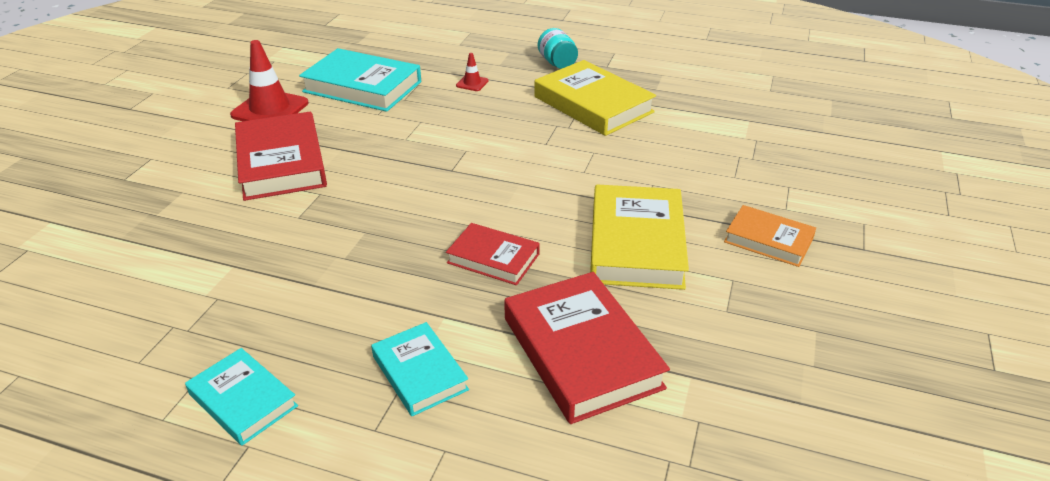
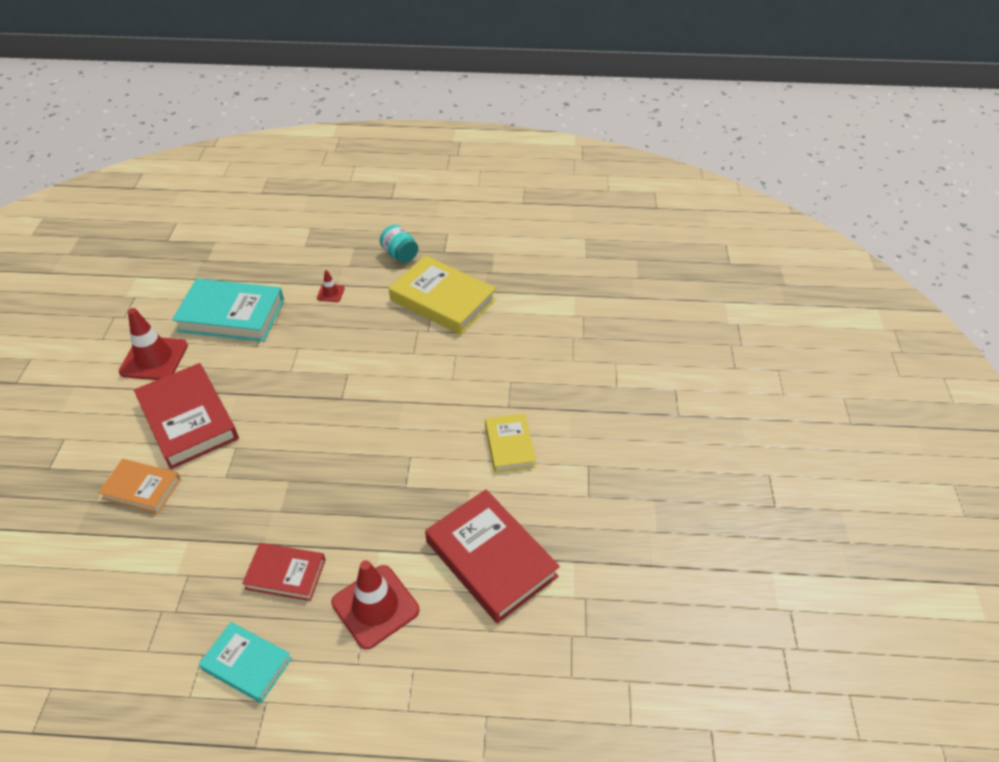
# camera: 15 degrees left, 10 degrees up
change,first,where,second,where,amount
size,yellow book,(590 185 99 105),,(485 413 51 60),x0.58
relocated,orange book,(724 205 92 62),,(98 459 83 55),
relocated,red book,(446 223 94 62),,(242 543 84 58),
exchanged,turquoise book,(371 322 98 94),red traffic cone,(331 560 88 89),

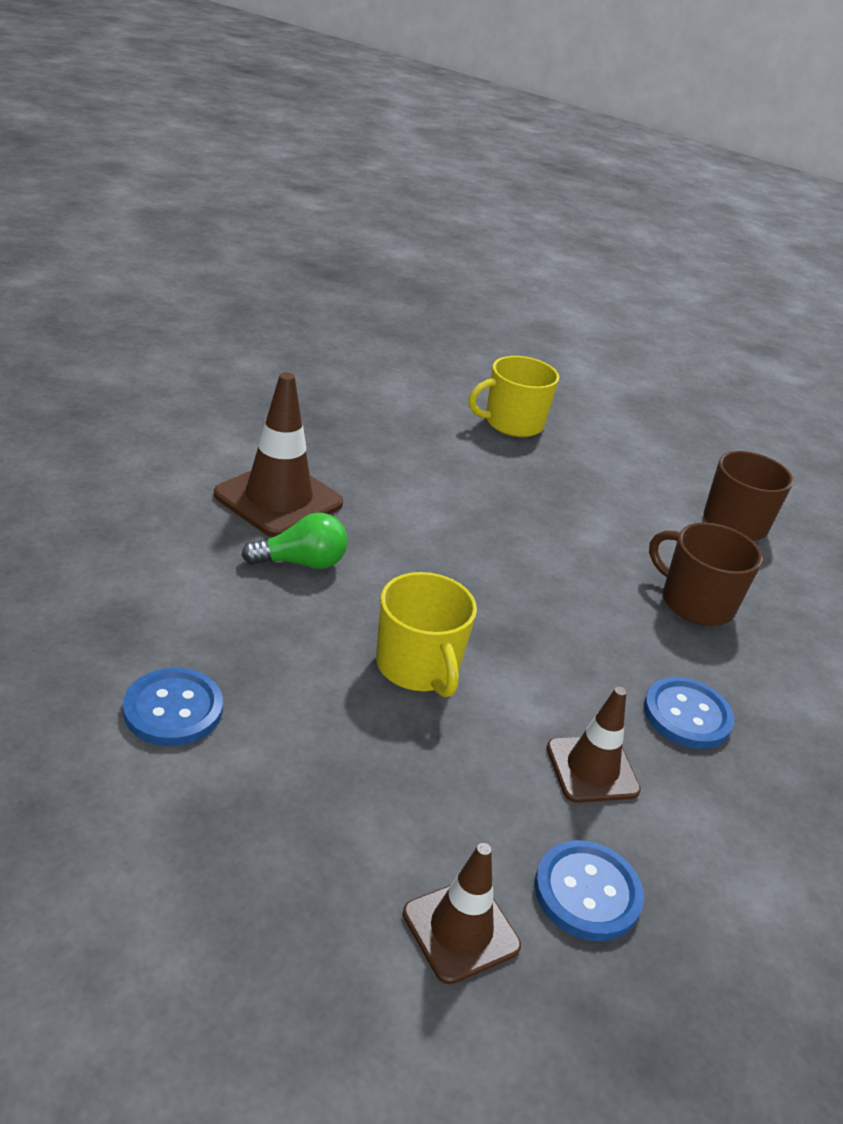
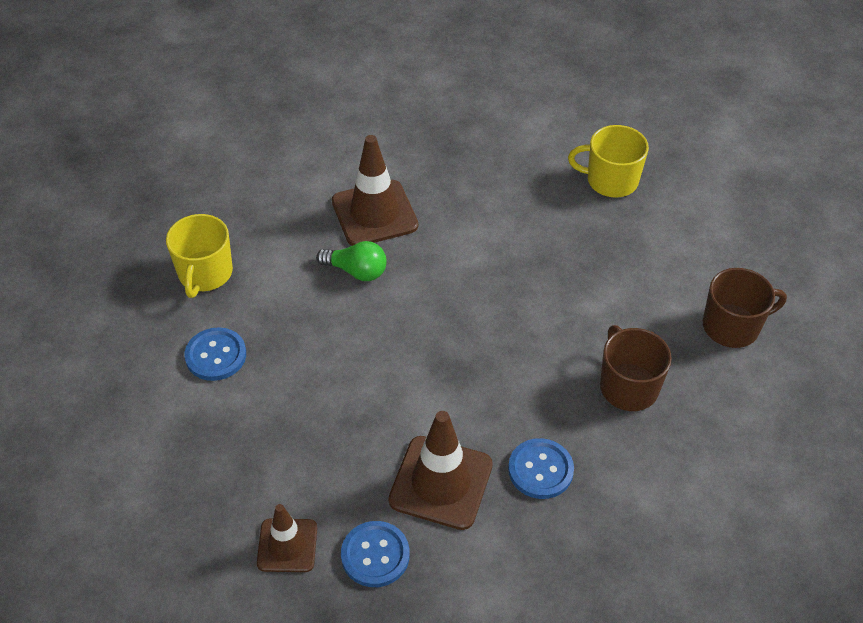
# camera: 35 degrees right, 15 degrees up
change,first,where,second,where,amount
relocated,yellow mug,(376 572 101 125),,(166 214 67 84),
size,brown traffic cone,(547 687 94 116),,(389 411 104 119),x1.61

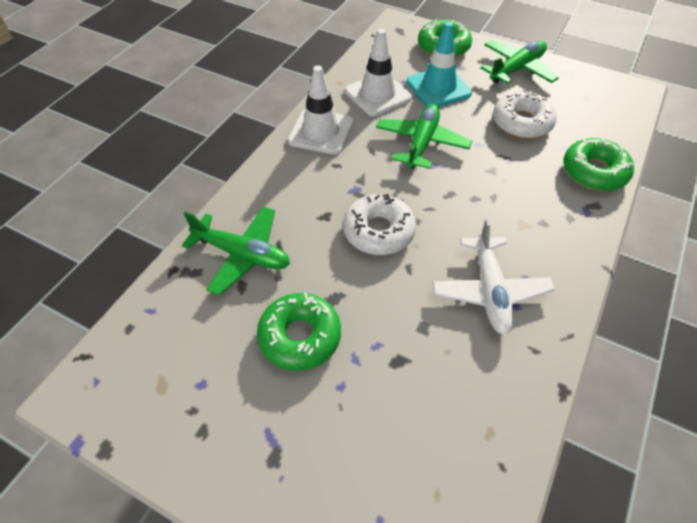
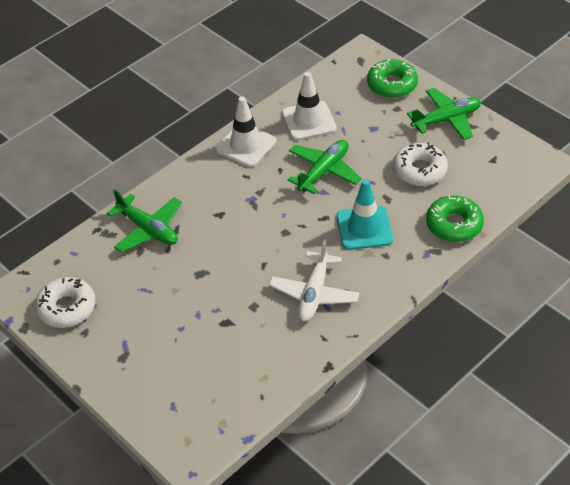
# camera: 20 degrees right, 5 degrees down
change,first,where,second,where,amount
relocated,turquoise traffic cone,(407 22 65 85),,(337 179 56 71),
relocated,white donut,(343 194 73 61),,(35 277 61 51),
missing,green donut,(257 293 84 78),,,

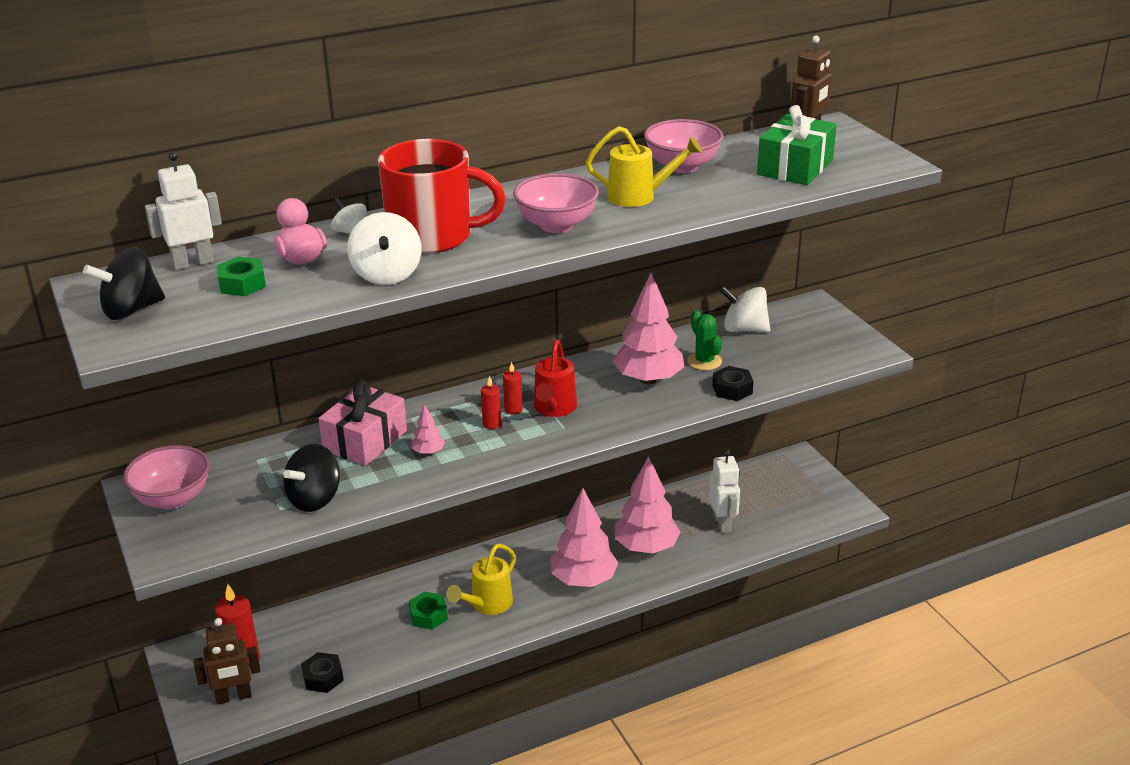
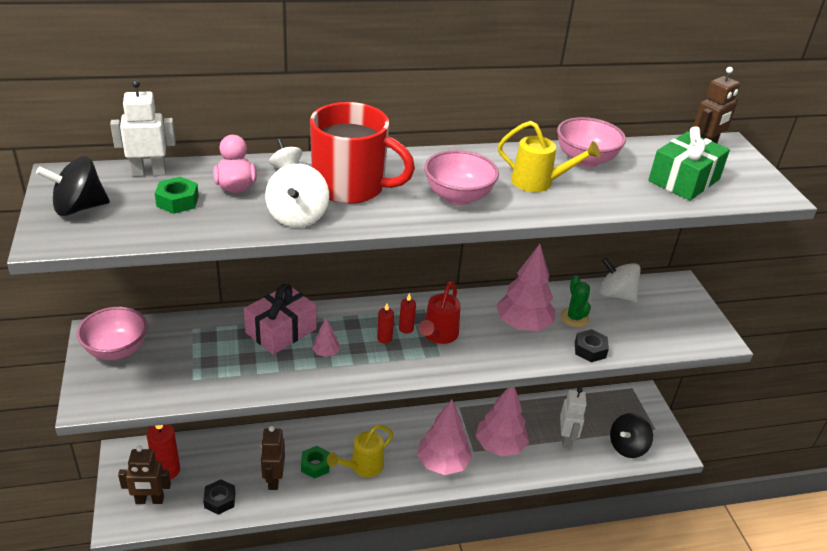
# camera: 10 degrees right, 5 degrees up
change,first,where,second,where,amount
relocated,black spinning top,(283 444 57 68),,(610 413 43 45),
appeared,,,brown robot,(261 426 24 64),

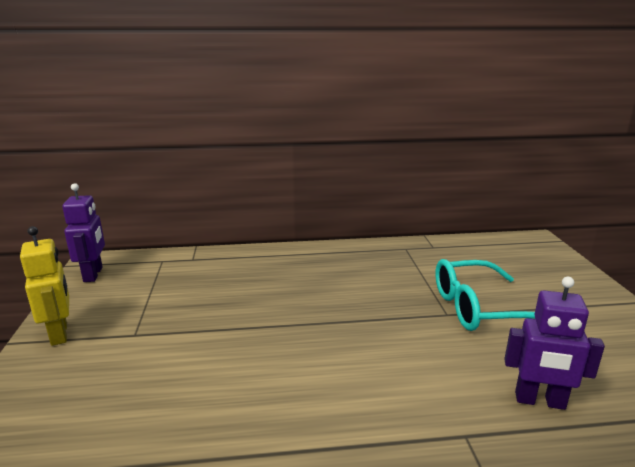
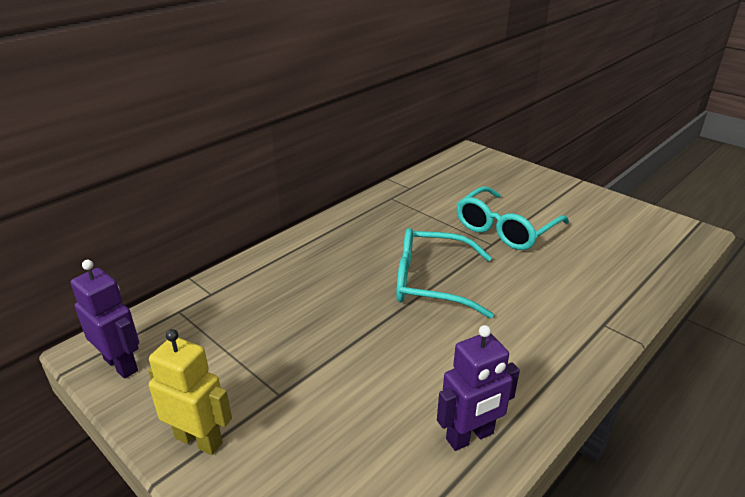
# camera: 40 degrees left, 10 degrees up
change,first,where,second,where,amount
relocated,purple robot,(504 277 101 133),,(437 325 83 126),
appeared,,,turquoise glasses,(396 228 98 91),

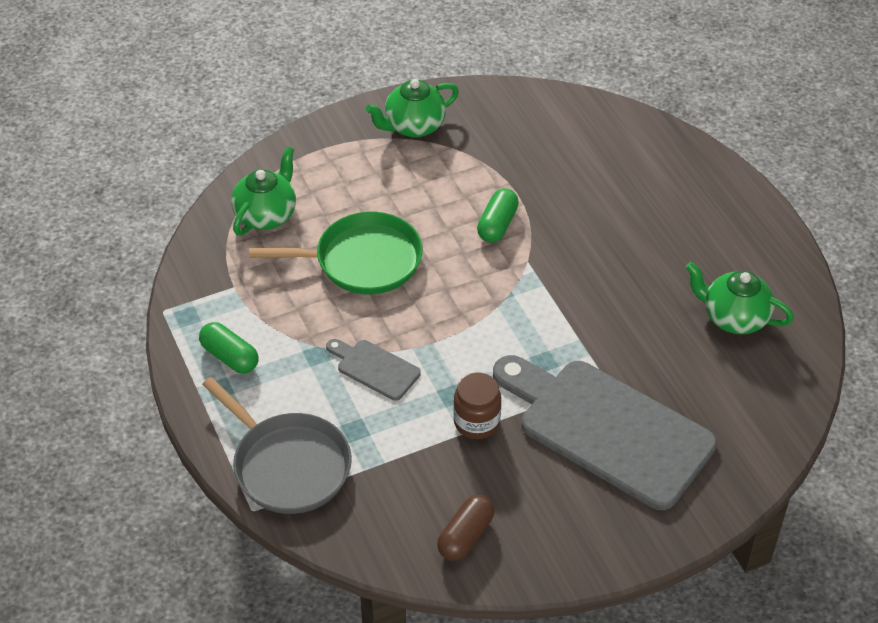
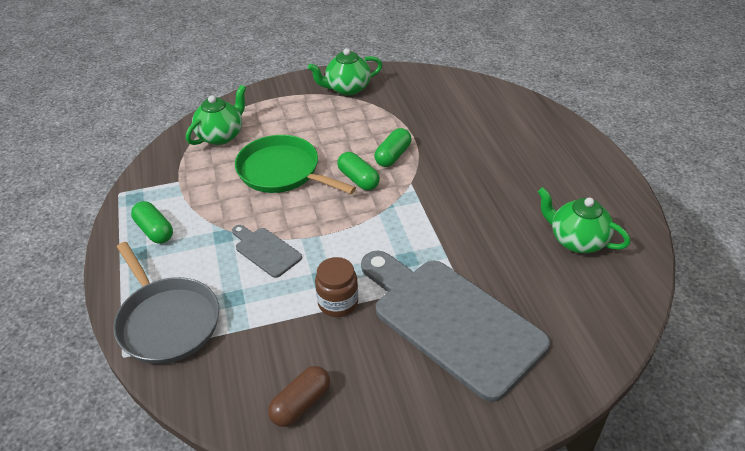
# camera: 10 degrees right, 5 degrees down
change,first,where,second,where,amount
spun,green pan,(249 212 174 82),,(235 135 121 59),150 degrees counterclockwise
appeared,,,green capsule,(337 152 43 39),

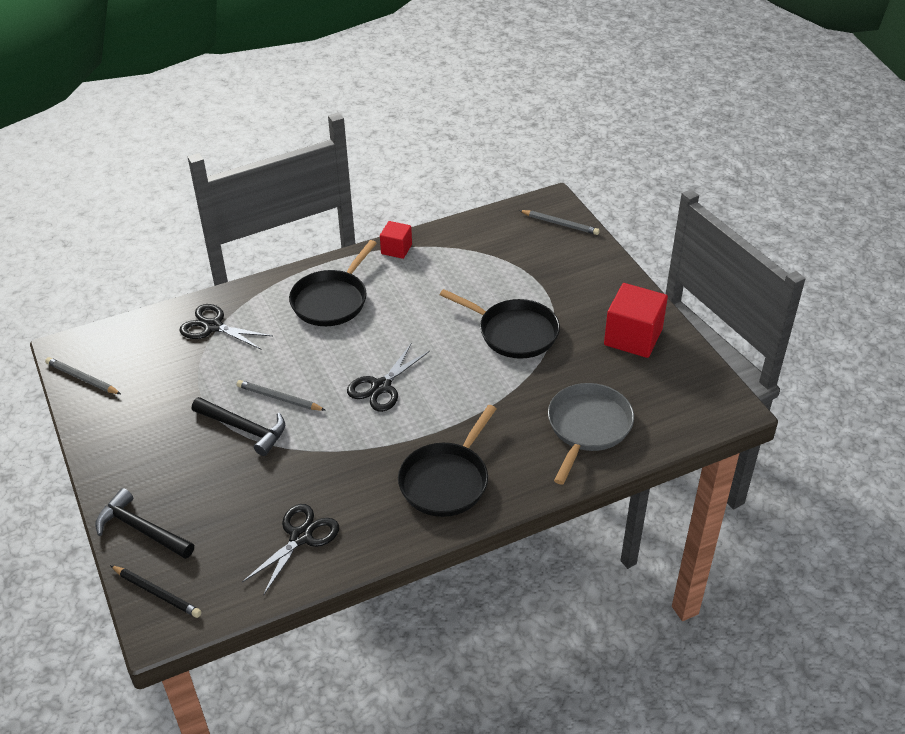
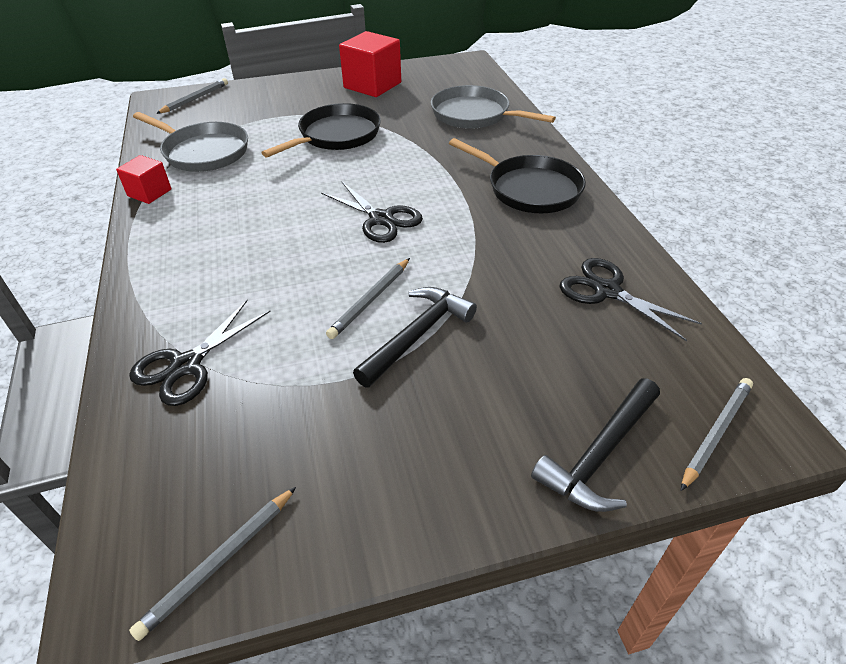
# camera: 80 degrees left, 0 degrees up
change,first,where,second,where,amount
missing,black pan,(289 240 88 86),,,
colour,black pencil,(110 565 91 53),grey pencil,(681 378 72 113),
appeared,,,grey pan,(133 112 115 60),

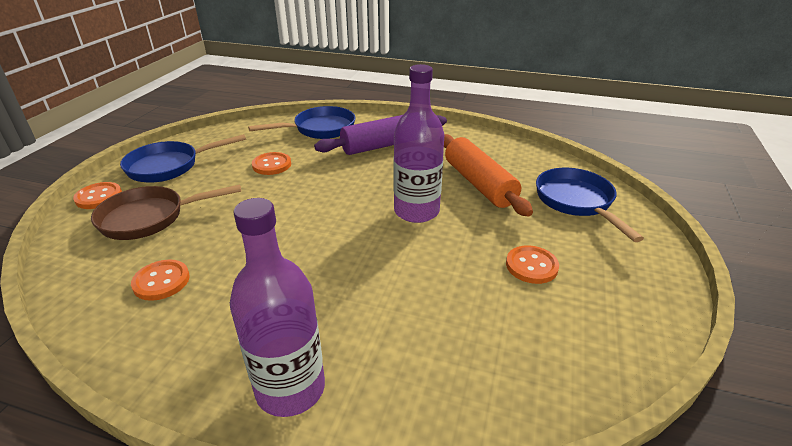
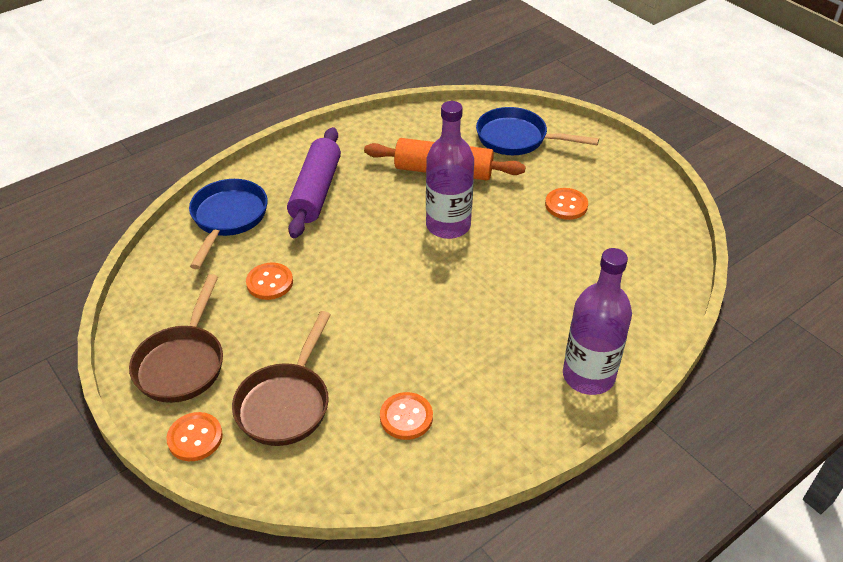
# camera: 55 degrees left, 10 degrees up
change,first,where,second,where,amount
colour,blue pan,(120 134 126 49),brown pan,(129 274 94 129),

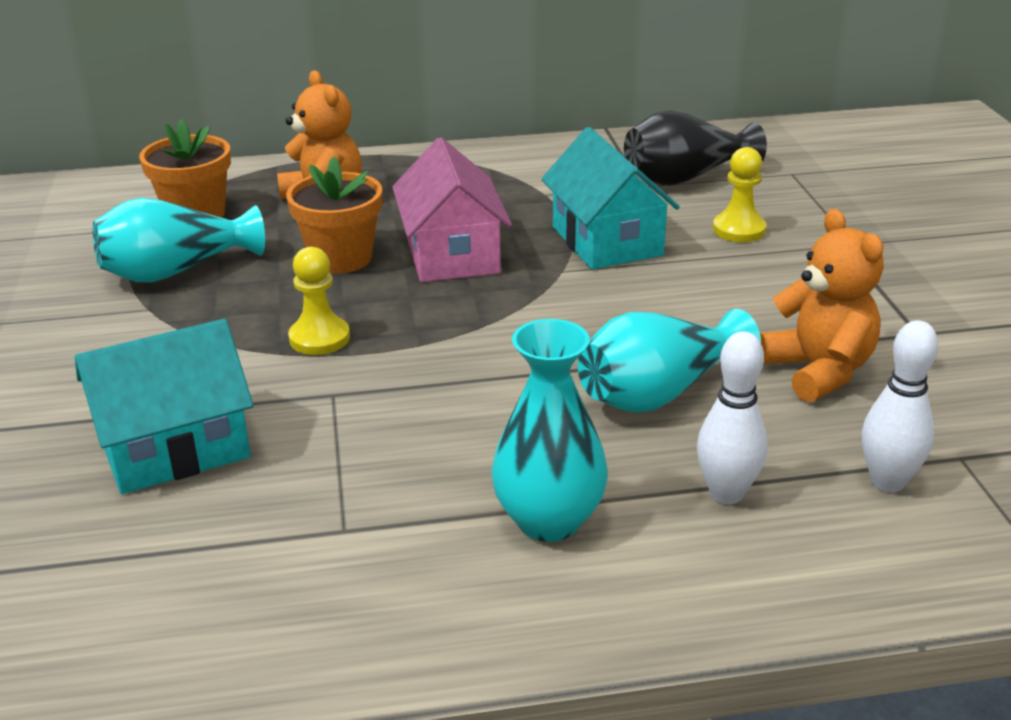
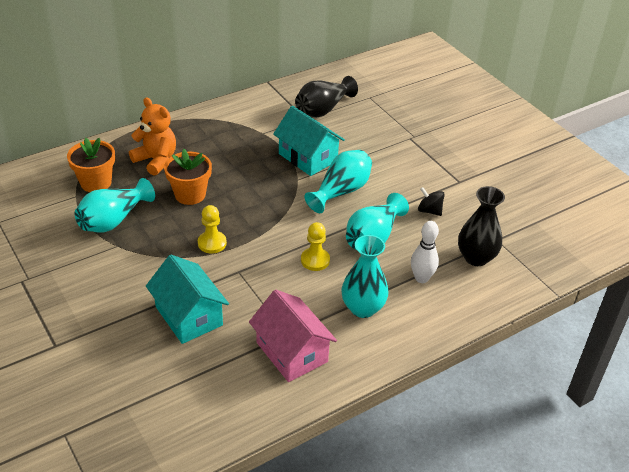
# camera: 25 degrees left, 10 degrees up
change,first,where,second,where,amount
relocated,pink house,(392 138 120 144),,(249 290 88 92),
relocated,yellow pawn,(713 147 54 95),,(301 222 29 49),
exchanged,orange teddy bear,(760 209 123 193),black spinning top,(418 187 27 29),
spun,turquoise house,(75 319 178 175),,(146 255 83 89),75 degrees counterclockwise
exchanged,white bowling pin,(862 320 76 172),black vase,(458 186 47 80),
appeared,,,turquoise vase,(304 150 68 63),

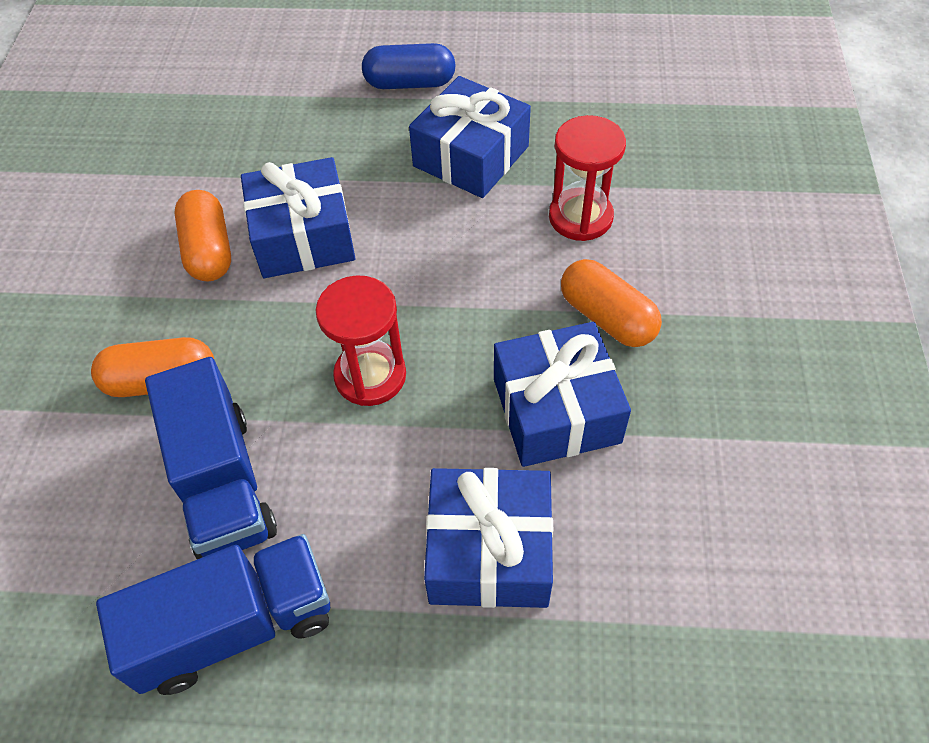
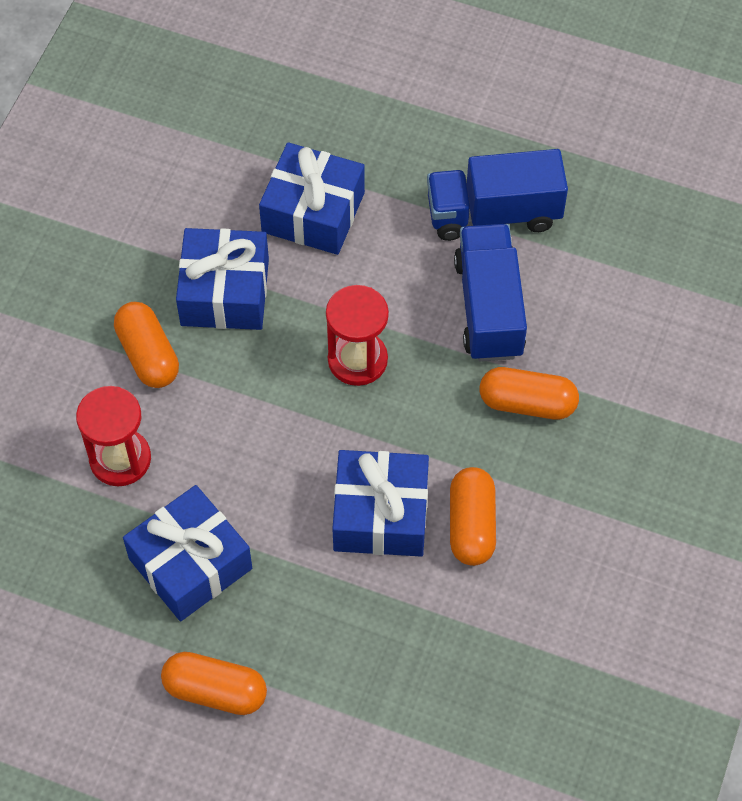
# camera: 165 degrees left, 5 degrees up
change,first,where,second,where,amount
colour,blue capsule,(362 43 94 46),orange capsule,(161 652 106 63),

